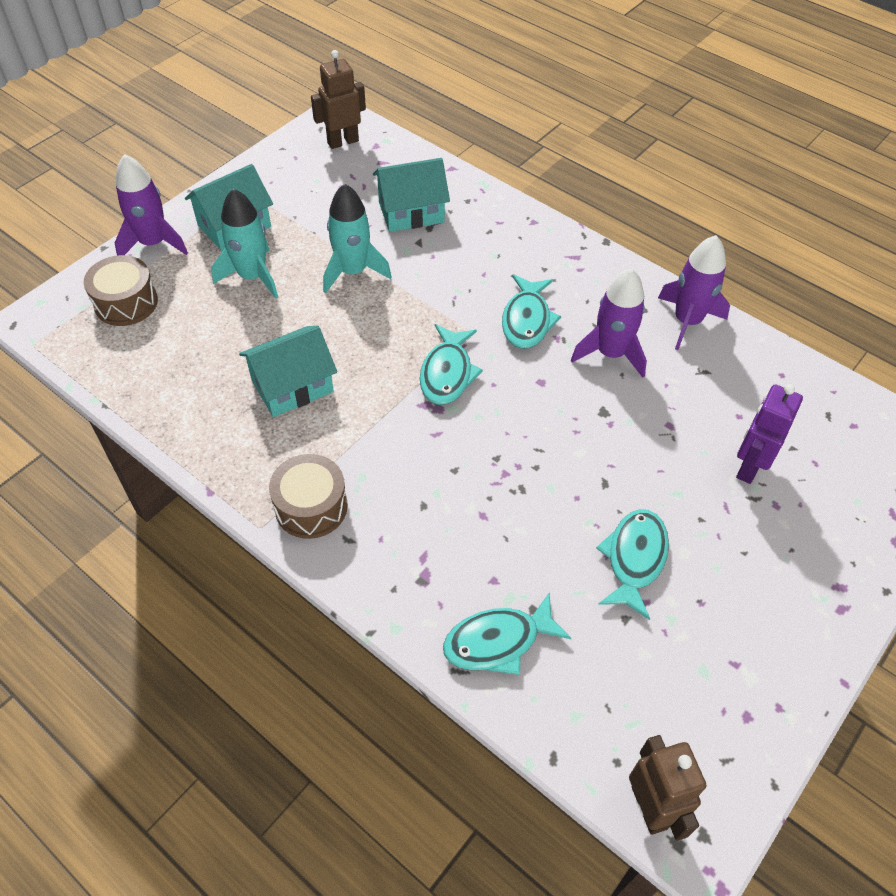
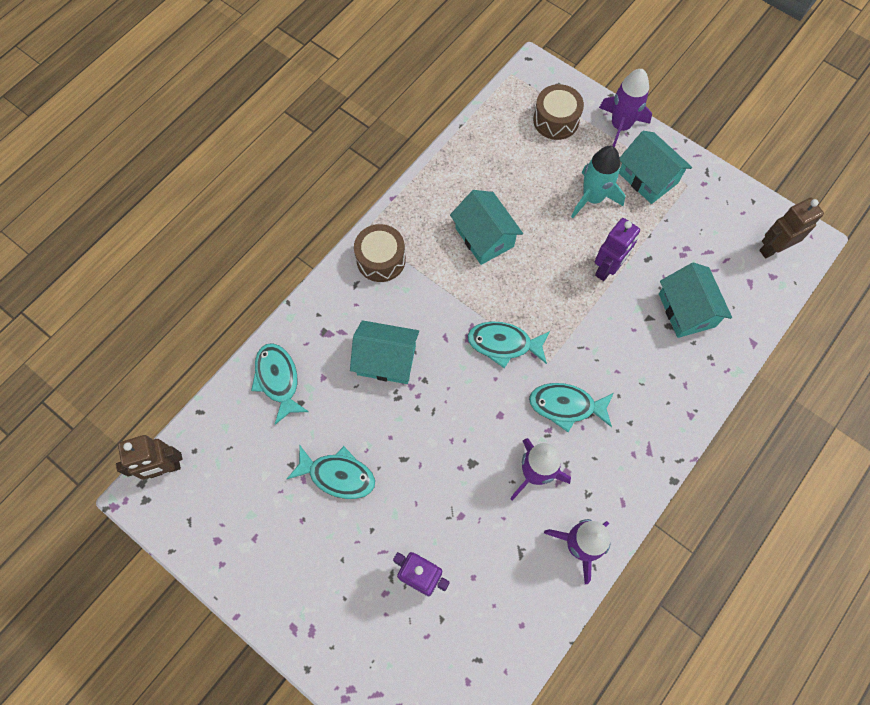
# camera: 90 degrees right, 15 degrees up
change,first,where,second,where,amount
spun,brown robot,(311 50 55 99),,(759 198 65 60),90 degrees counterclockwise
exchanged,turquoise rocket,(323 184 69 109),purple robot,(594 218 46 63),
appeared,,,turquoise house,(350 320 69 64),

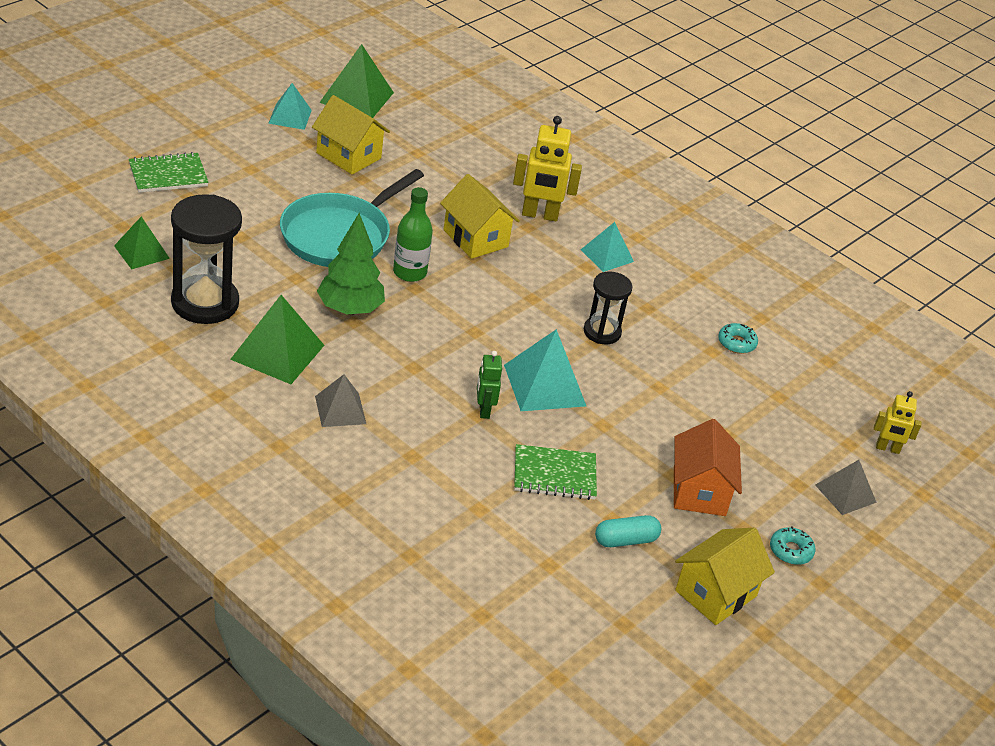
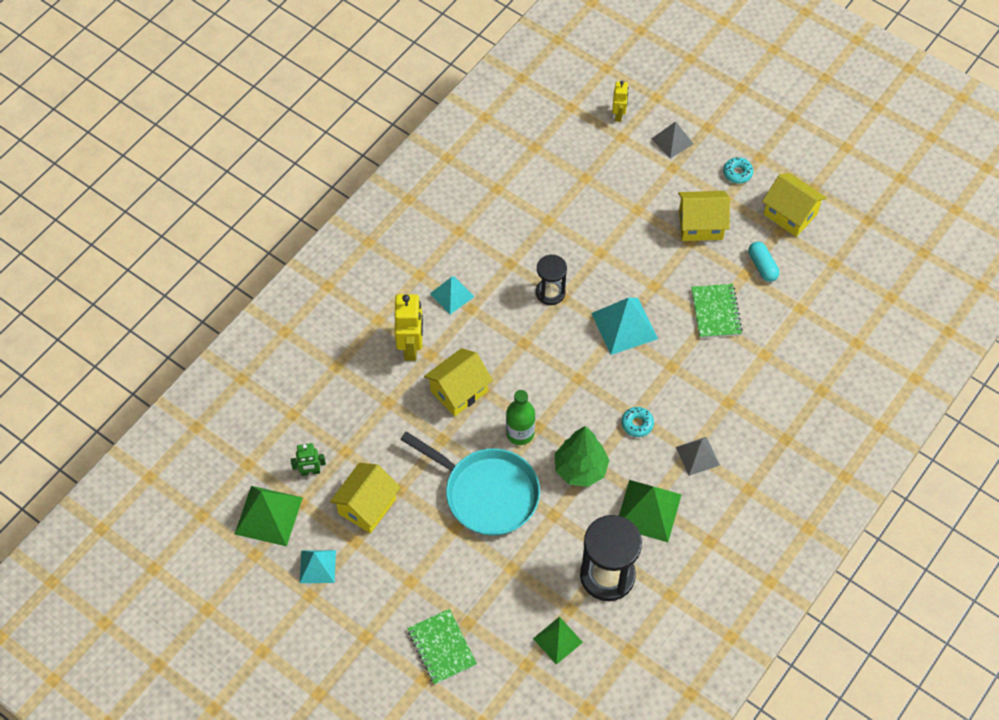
# camera: 90 degrees left, 20 degrees up
change,first,where,second,where,amount
relocated,turquoise donut,(718 323 40 31),,(621 407 33 30),
relocated,green robot,(477 351 25 68),,(290 443 36 33),
colour,orange house,(674 419 68 97),yellow house,(678 191 52 50),

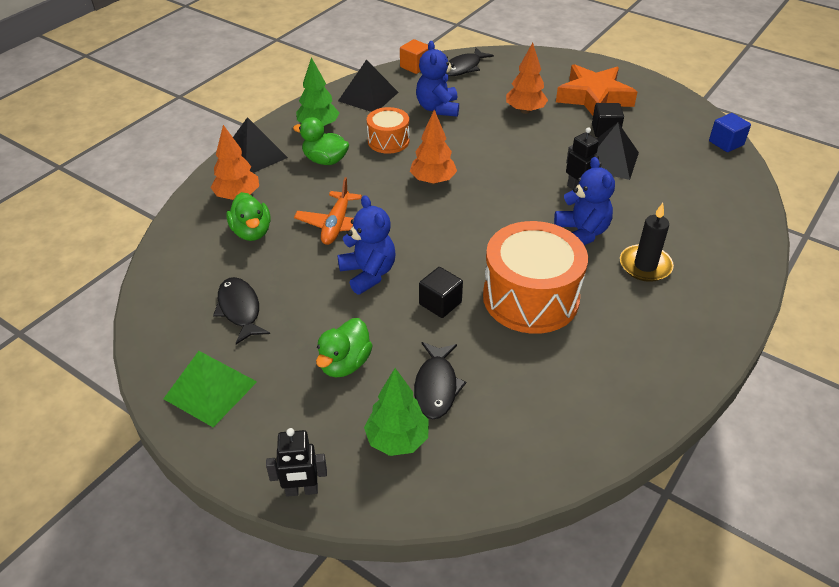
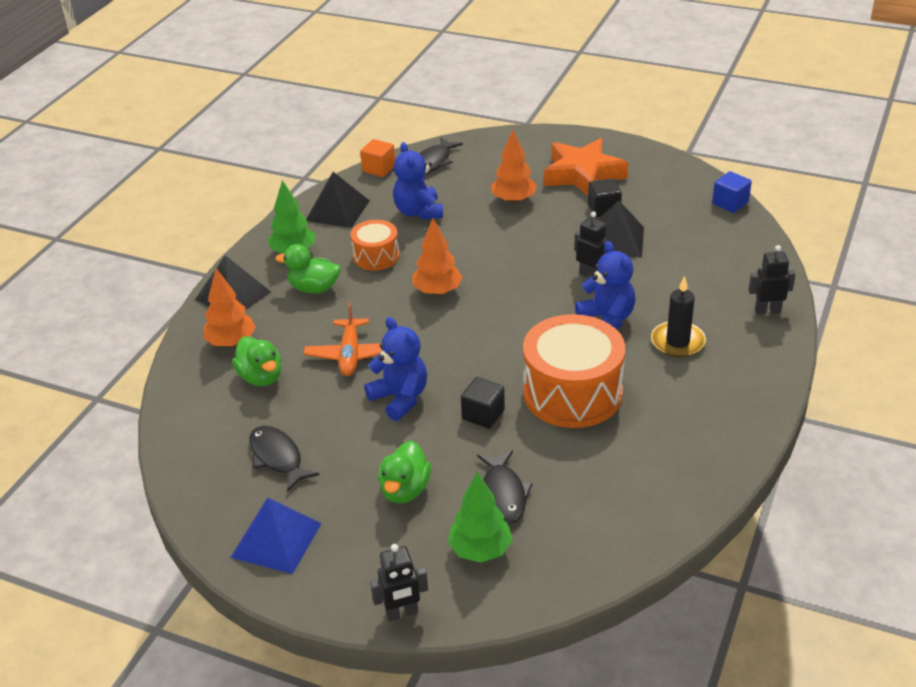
# camera: 10 degrees left, 5 degrees down
change,first,where,second,where,amount
colour,green pyramid,(163 351 94 76),blue pyramid,(230 497 92 77),
appeared,,,black robot,(748 245 48 70),

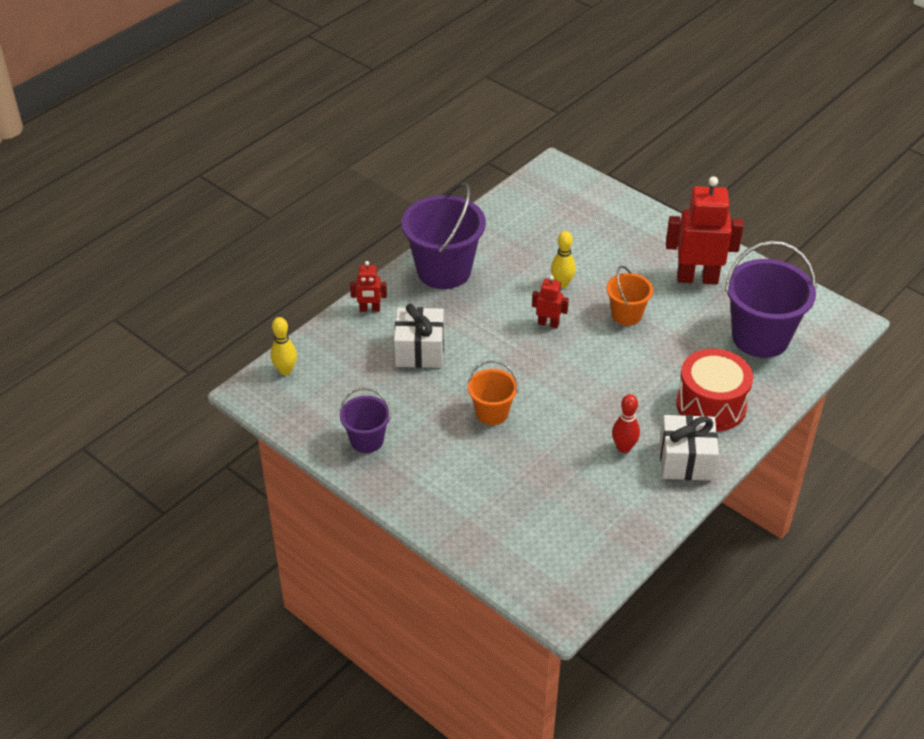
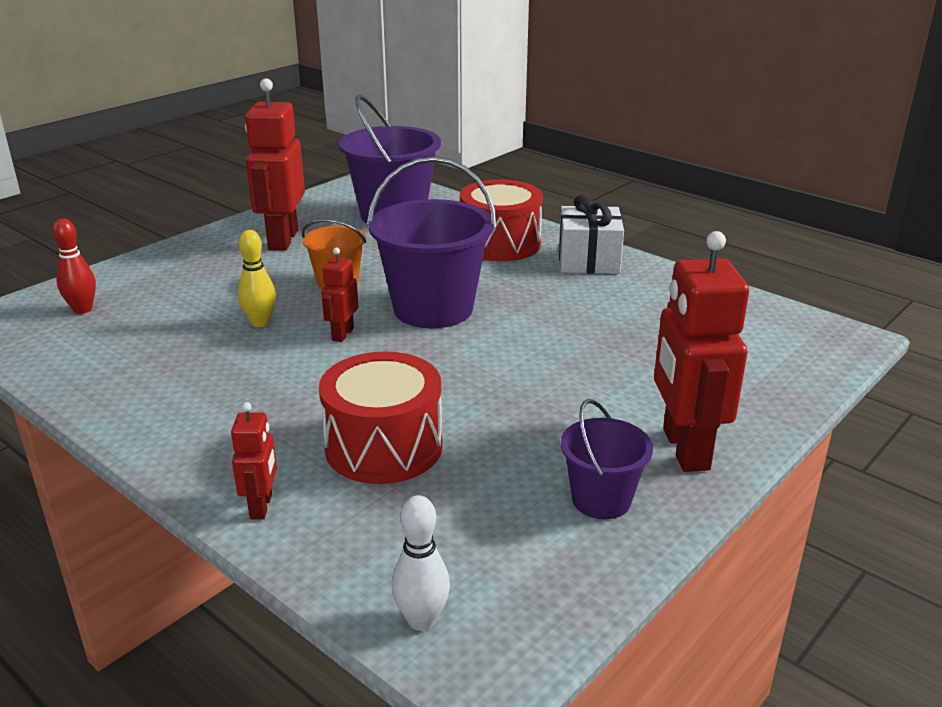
# camera: 90 degrees left, 15 degrees down
change,first,where,second,where,amount
relocated,purple bucket,(402 182 84 107),,(367 156 130 172),
exchanged,white gift,(394 304 50 64),red drum,(319 351 124 133),
colour,yellow bowling pin,(270 317 27 58),white bowling pin,(392 495 58 136),
missing,orange bucket,(468 360 50 65),,,
relocated,red bowling pin,(612 394 28 59),,(52 219 44 95),
appeared,,,red robot,(654 231 95 241),

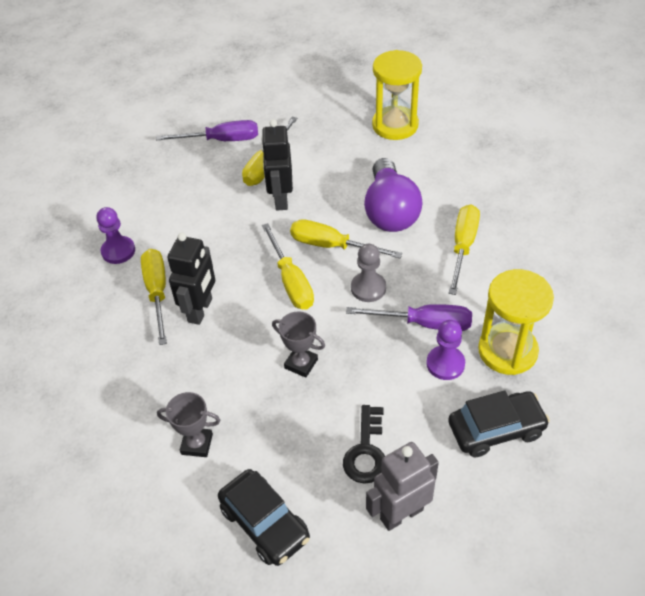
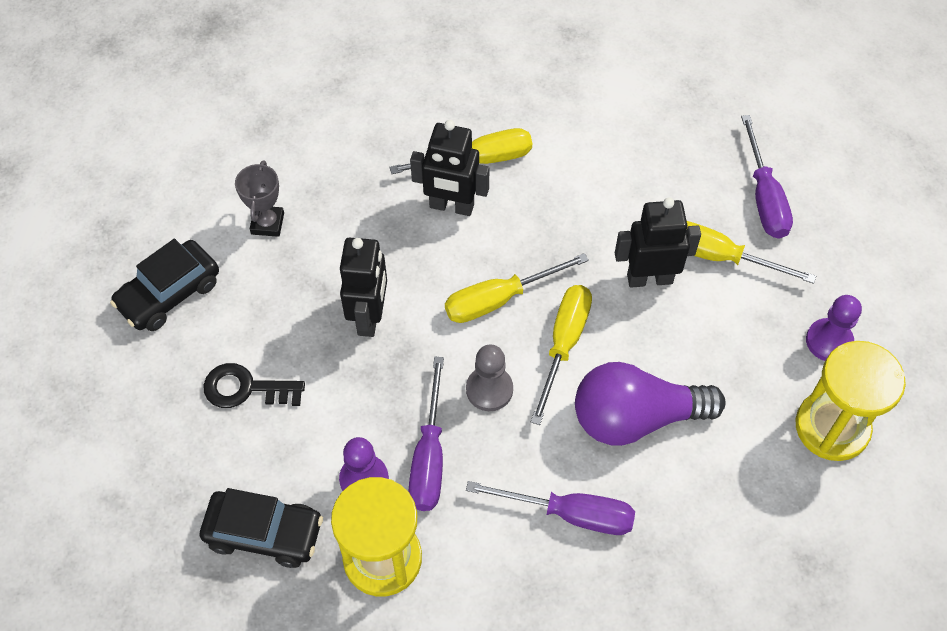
# camera: 85 degrees right, 10 degrees up
change,first,where,second,where,amount
colour,yellow screwdriver,(449 204 31 91),purple screwdriver,(466 481 169 54),
relocated,purple pawn,(96 207 39 57),,(806 295 56 66),
exchanged,grey trophy,(272 311 53 67),black robot,(340 238 47 99),
spun,black car,(448 390 102 67),,(200 488 123 80),60 degrees counterclockwise
missing,grey robot,(366 442 73 89),,,

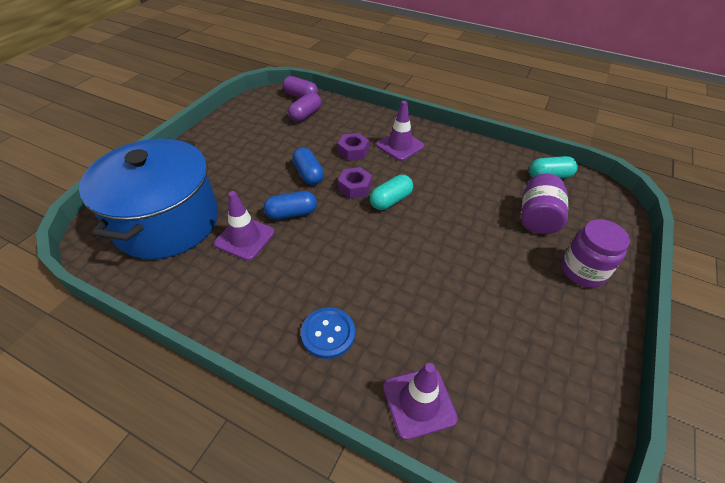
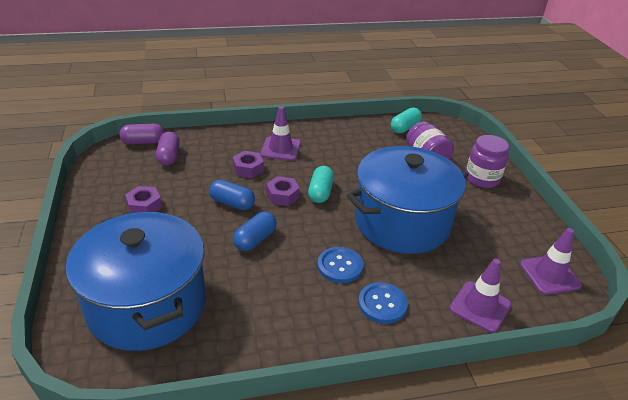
# camera: 40 degrees left, 10 degrees down
change,first,where,second,where,amount
relocated,purple traffic cone,(214 191 61 70),,(520 228 62 67),
appeared,,,blue pot,(346 146 123 108),
appeared,,,purple nut,(125 186 37 27),
appeared,,,blue button,(317 247 46 36),

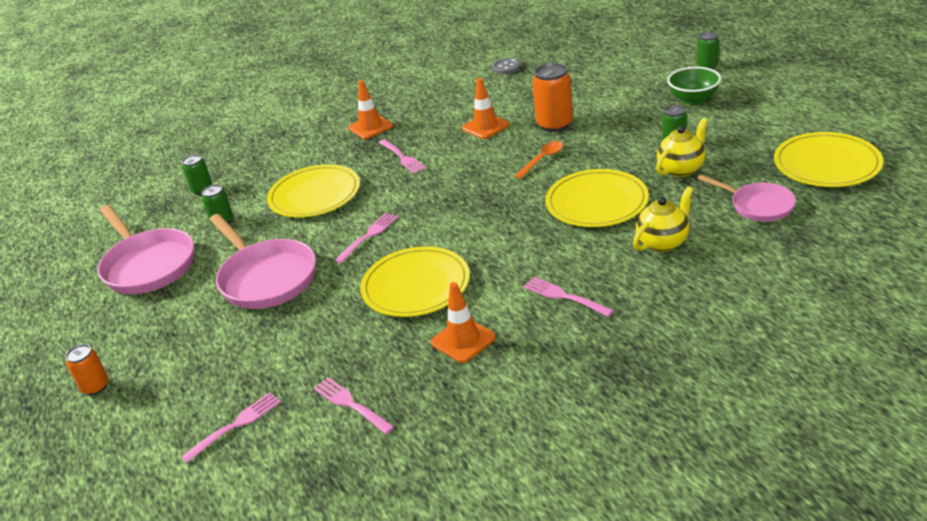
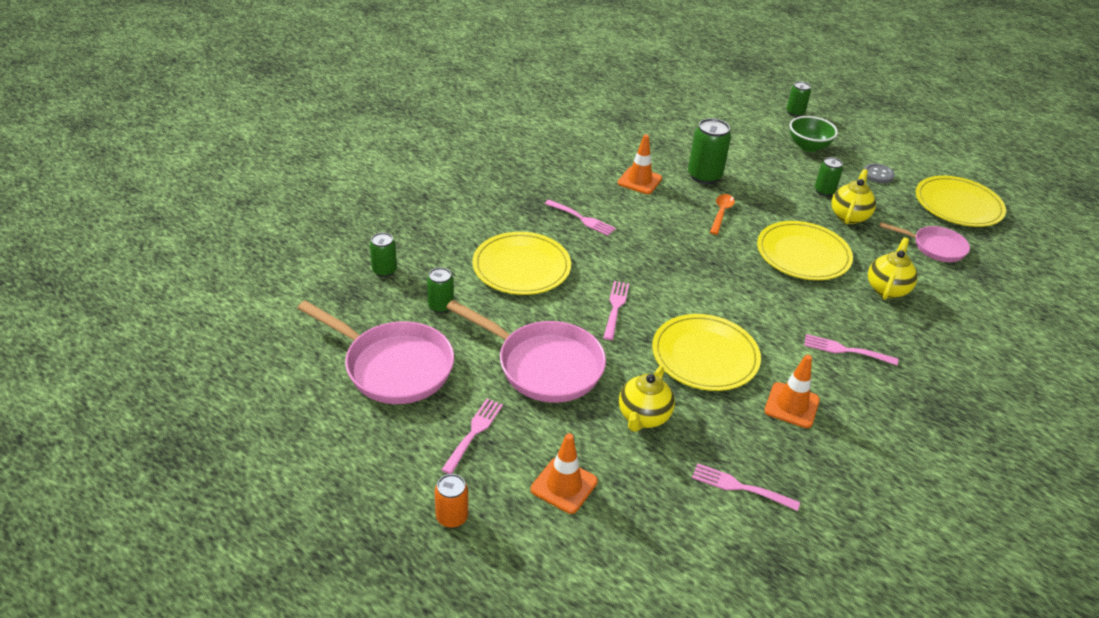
# camera: 30 degrees left, 5 degrees up
change,first,where,second,where,amount
relocated,grey button,(492 58 28 16),,(864 163 31 20),
colour,orange can,(532 63 41 69),green can,(688 118 43 66),
relocated,orange traffic cone,(348 80 45 59),,(531 433 67 81),
relocated,pink fork,(181 392 100 71),,(442 399 61 75),
appeared,,,yellow teapot,(619 366 56 66),

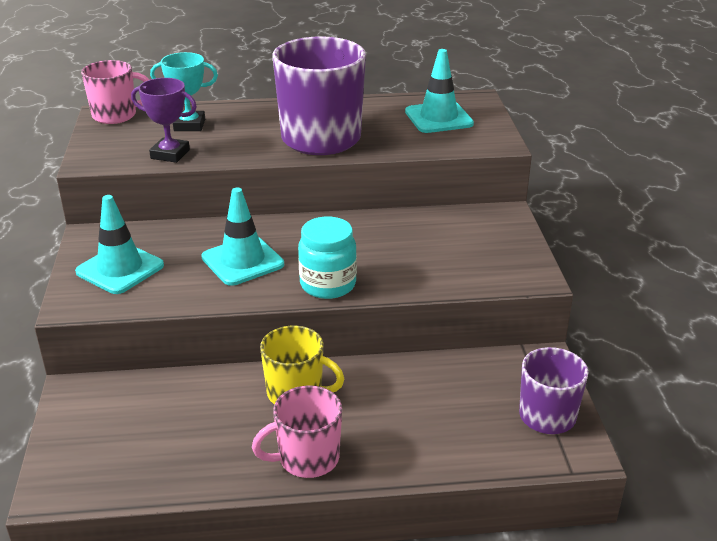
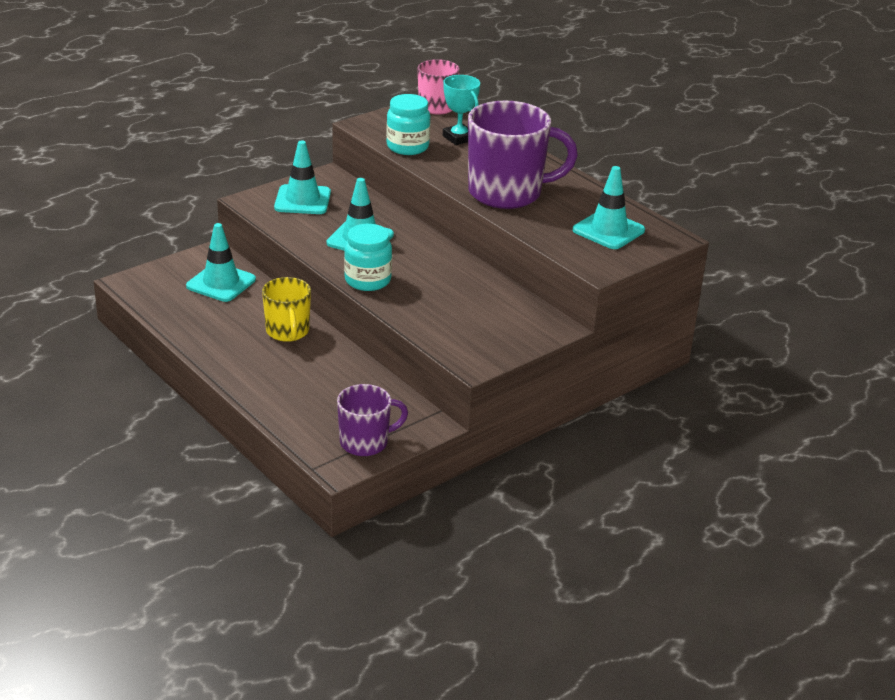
# camera: 55 degrees right, 0 degrees up
change,first,where,second,where,amount
exchanged,purple trophy,(131 78 66 85),turquoise jar,(386 94 44 61),
missing,pink mug,(252 385 90 93),,,
appeared,,,turquoise traffic cone,(186 223 70 79),

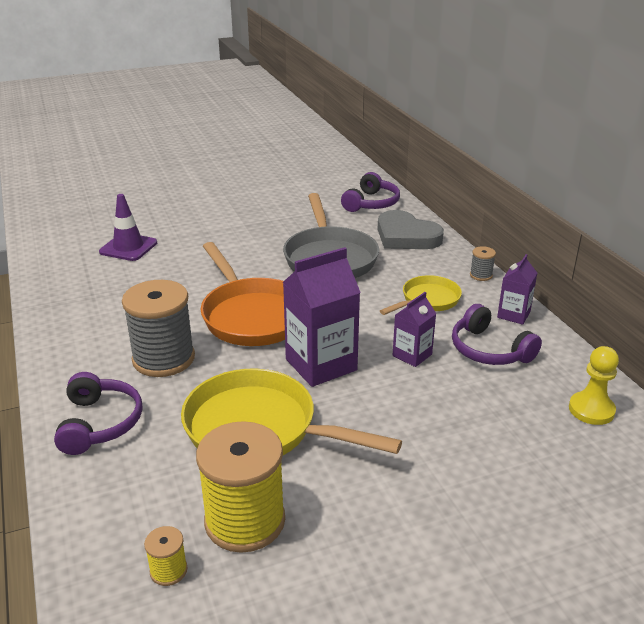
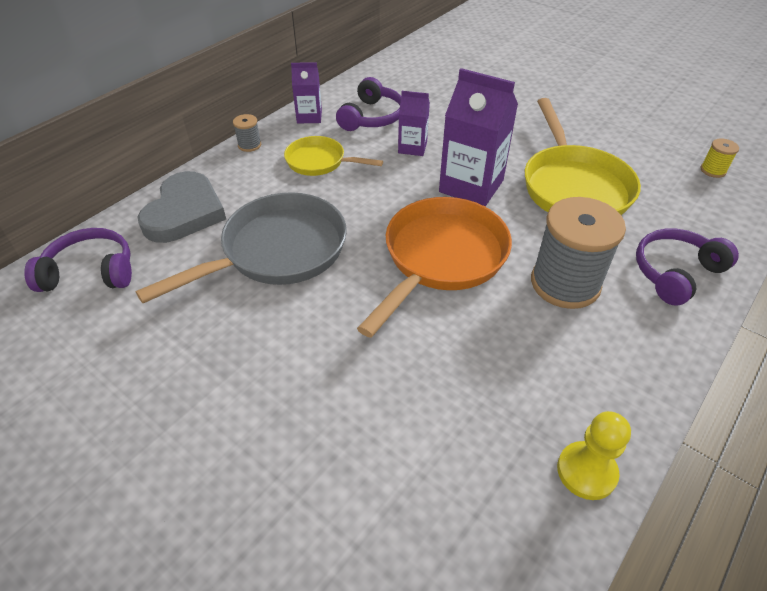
# camera: 120 degrees left, 15 degrees up
change,first,where,second,where,amount
missing,purple traffic cone,(99 194 58 67),,,
relocated,yellow pawn,(569 346 50 79),,(557 411 74 89),
missing,yellow spool,(196 421 89 132),,,

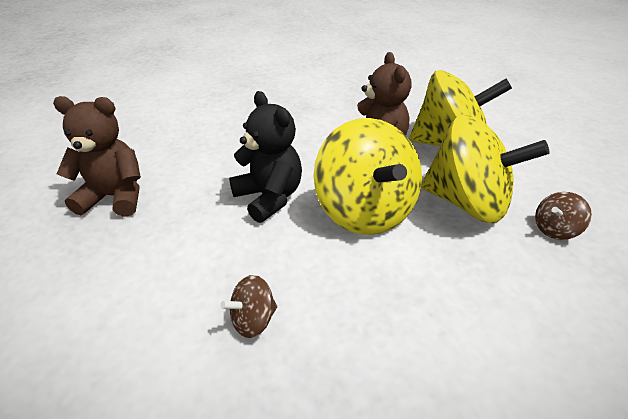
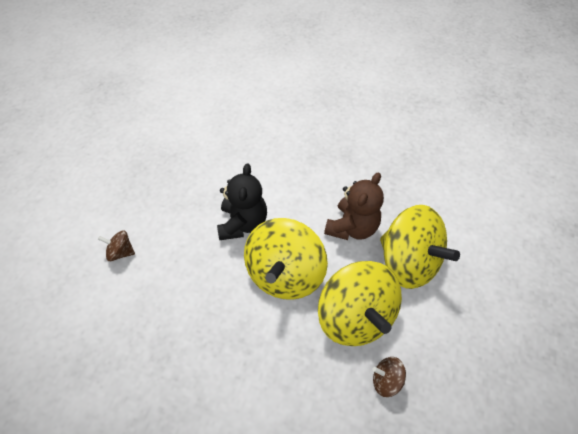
# camera: 40 degrees right, 15 degrees up
change,first,where,second,where,amount
missing,brown teddy bear,(53 96 88 121),,,
relocated,brown spinning top,(220 275 57 63),,(98 230 37 31),

